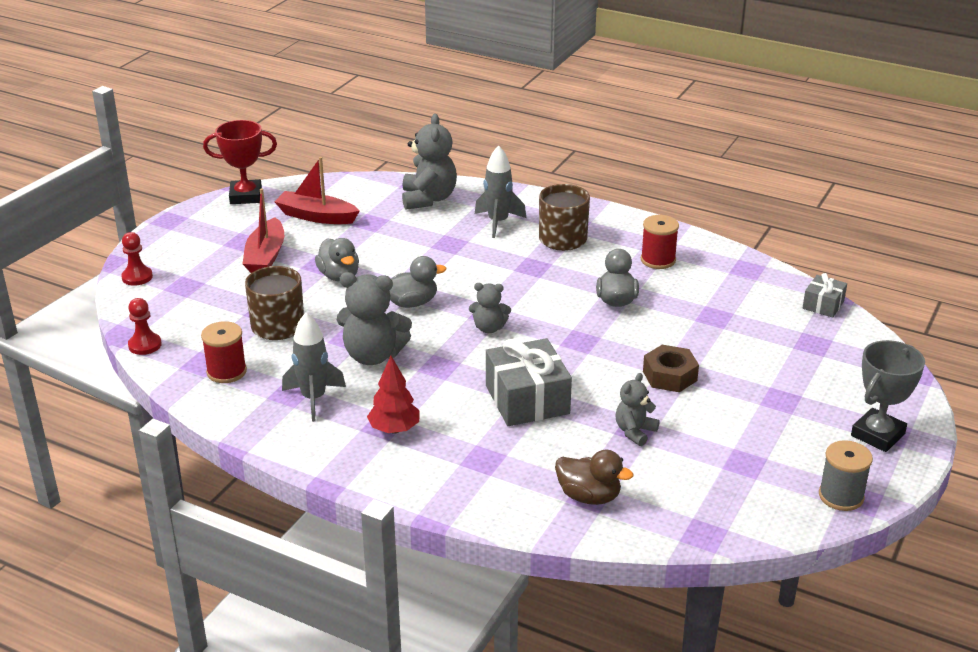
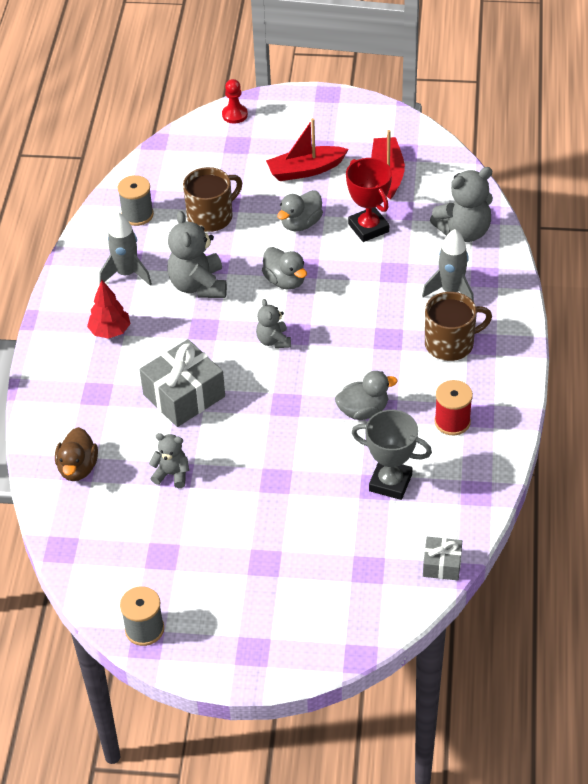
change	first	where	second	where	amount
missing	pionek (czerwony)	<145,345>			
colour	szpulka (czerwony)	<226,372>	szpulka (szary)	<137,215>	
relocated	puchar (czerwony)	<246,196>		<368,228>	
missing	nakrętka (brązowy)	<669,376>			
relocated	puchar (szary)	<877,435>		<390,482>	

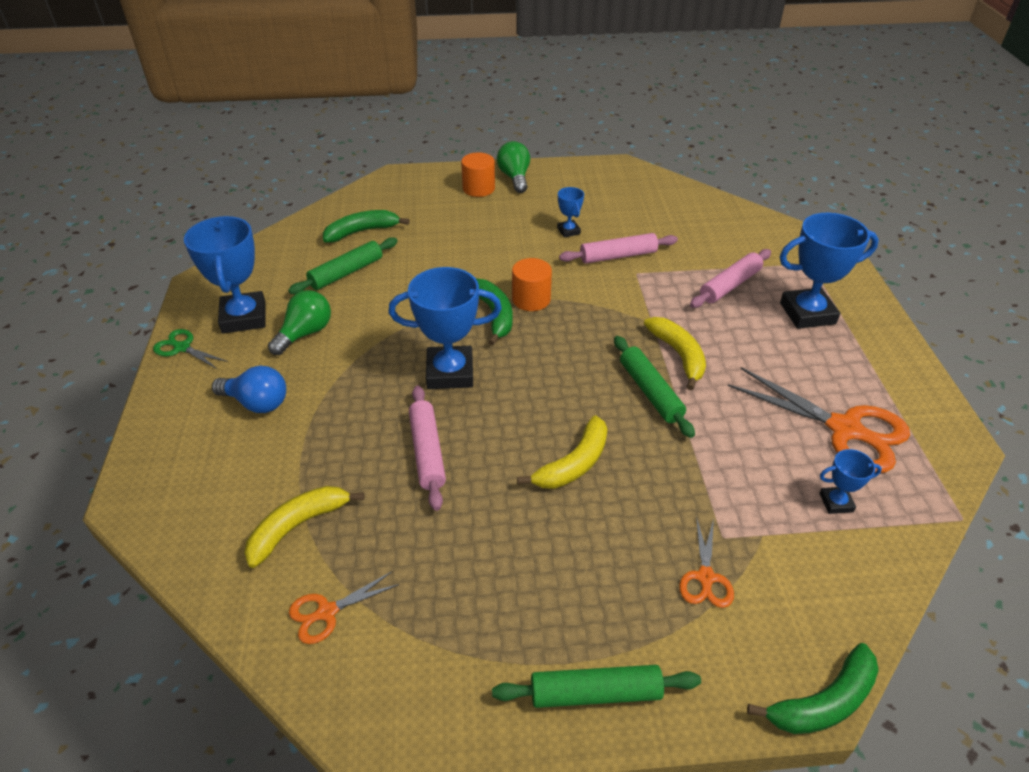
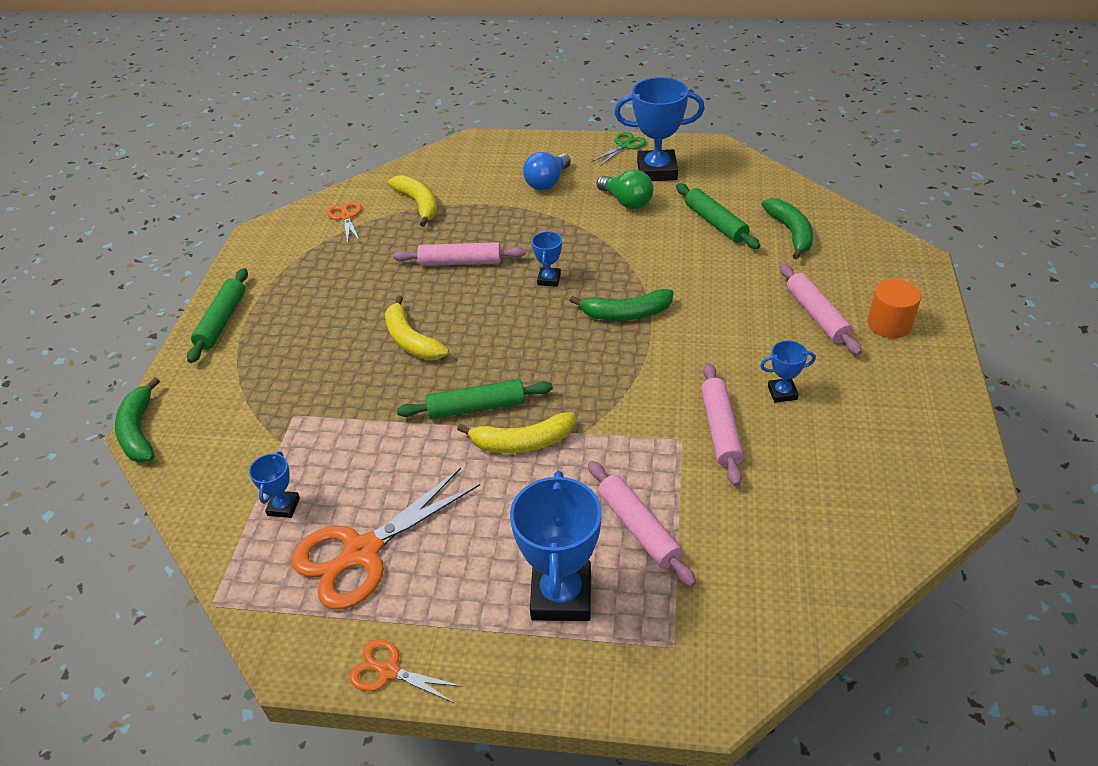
change	first	where	second	where	amount
size	puchar (niebieski)	<450,373>		<549,279>	x0.49
missing	żarówka (zielony)	<515,178>			
missing	walec (pomarańczowy)	<531,299>			
relocated	nożyczki (pomarańczowy)	<705,578>		<388,671>	
appeared			wałek do ciasta (różowy)	<817,315>	

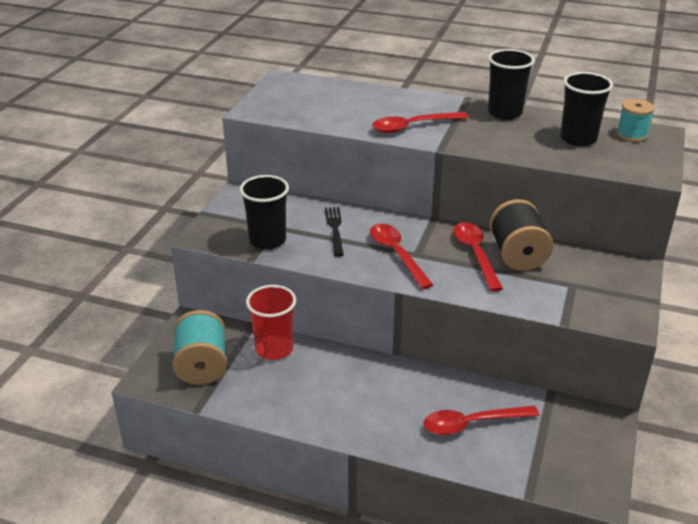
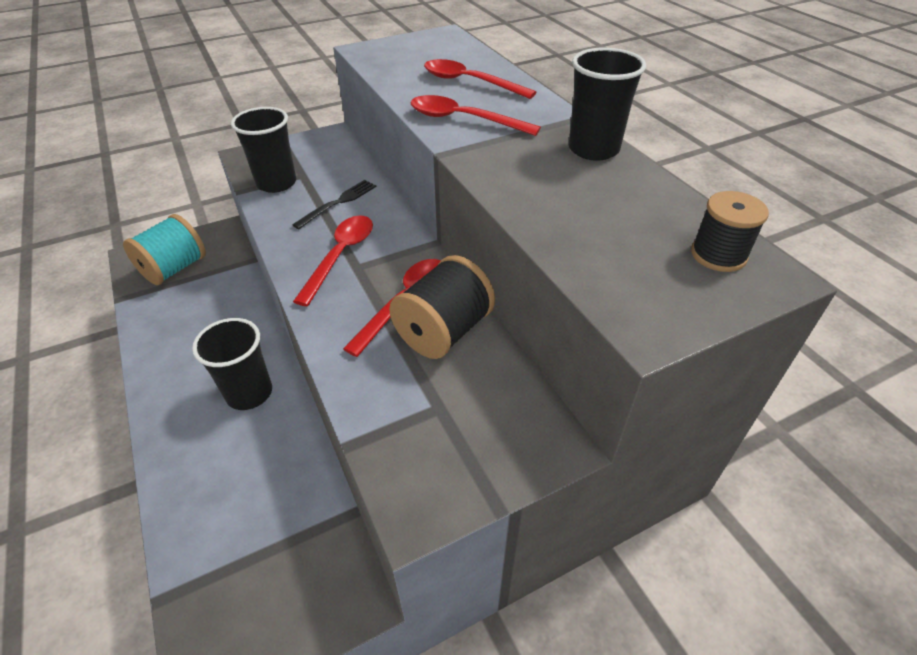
change	first	where	second	where	amount
missing	szklanka (czerwony)	<274,349>			
relocated	łyżka (czerwony)	<472,423>		<470,82>	
relocated	szklanka (czarny)	<578,139>		<249,393>	
colour	szpulka (turkusowy)	<631,135>	szpulka (czarny)	<718,255>	

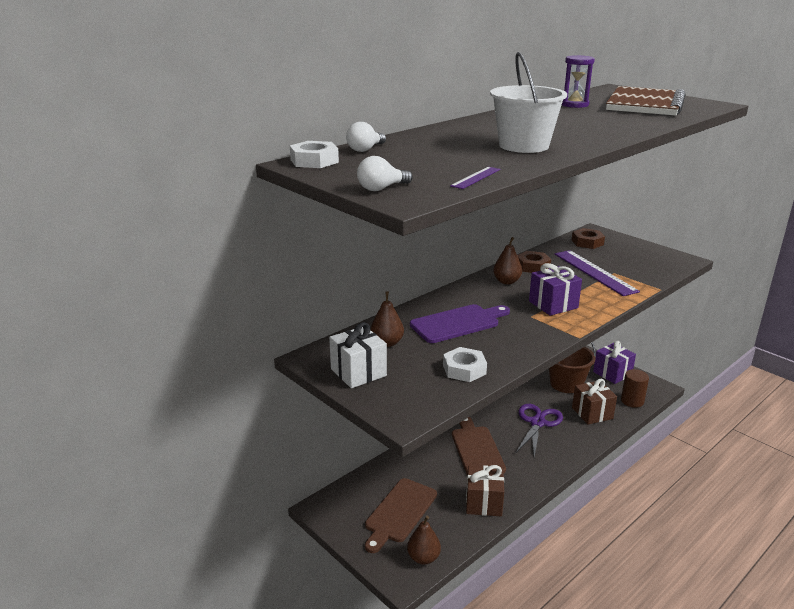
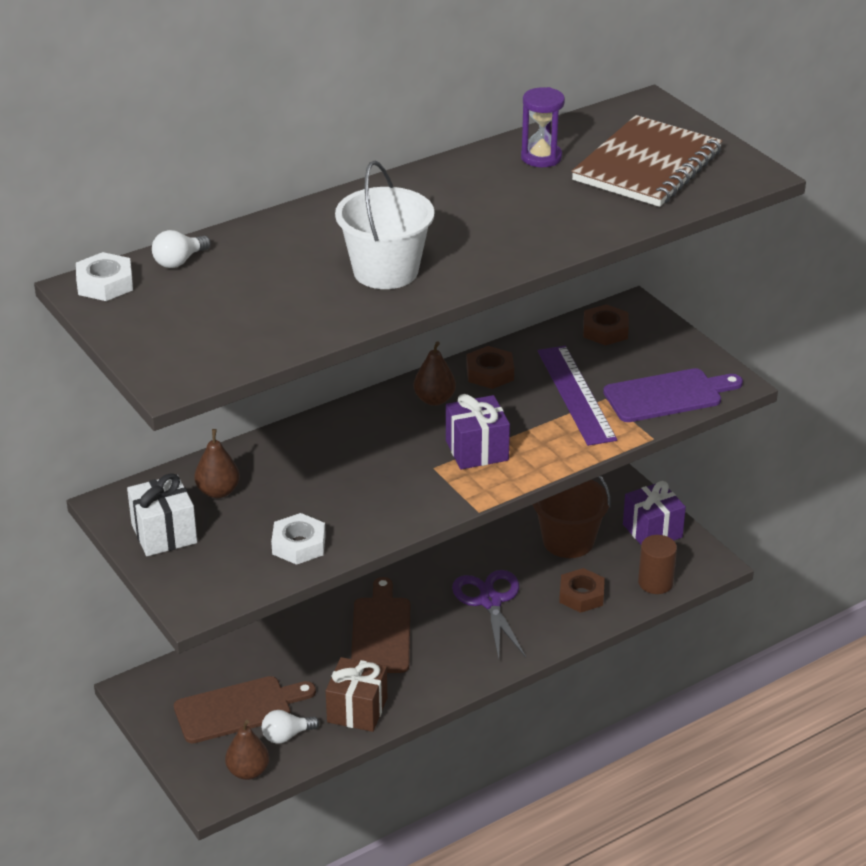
change	first	where	second	where	amount
relocated	żarówka (biały)	<381,188>		<286,736>	
spun	deska do krojenia (brązowy)	<399,512>		<238,709>	150 degrees counterclockwise
relocated	deska do krojenia (fioletowy)	<458,323>		<667,395>	
missing	linijka (fioletowy)	<476,177>			
spun	nożyczki (fioletowy)	<537,423>		<490,601>	45 degrees counterclockwise
exchanged	prezent (brązowy)	<592,413>	nakrętka (brązowy)	<581,595>	

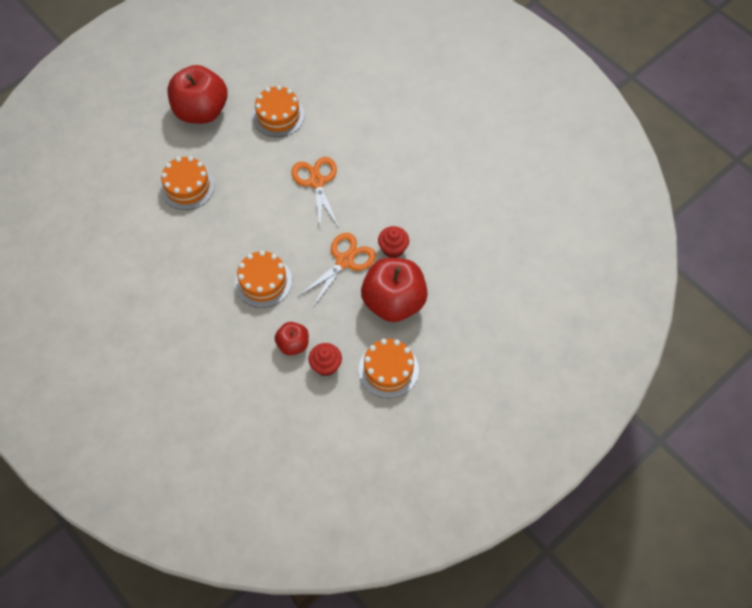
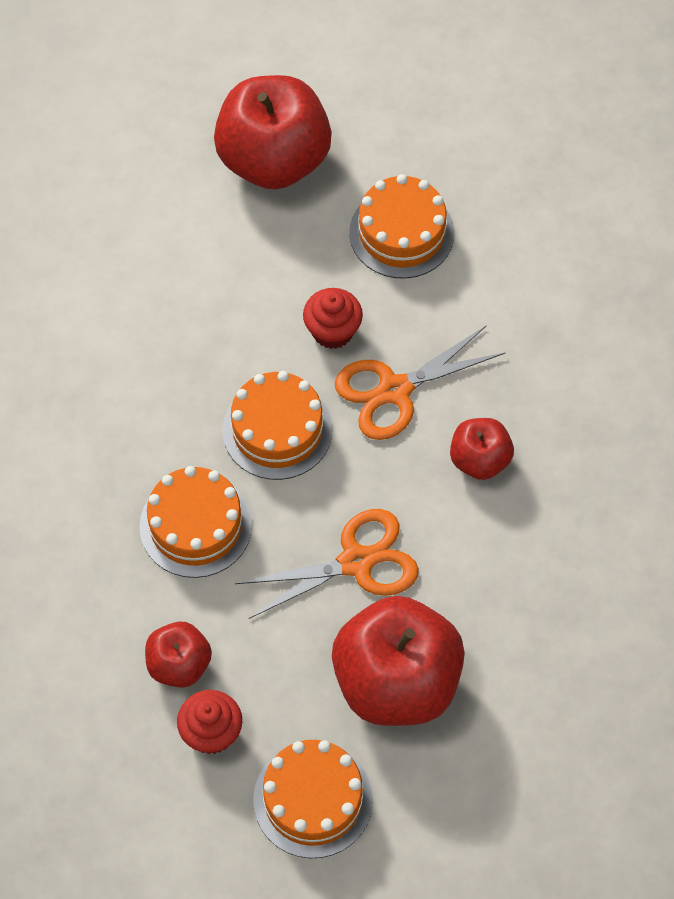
change	first	where	second	where	amount
relocated	tort (pomarańczowy)	<187,186>		<277,430>	
spun	nożyczki (pomarańczowy)	<316,182>		<395,390>	135 degrees counterclockwise
relocated	muffinka (czerwony)	<393,249>		<332,331>	
appeared			jabłko (czerwony)	<479,460>	

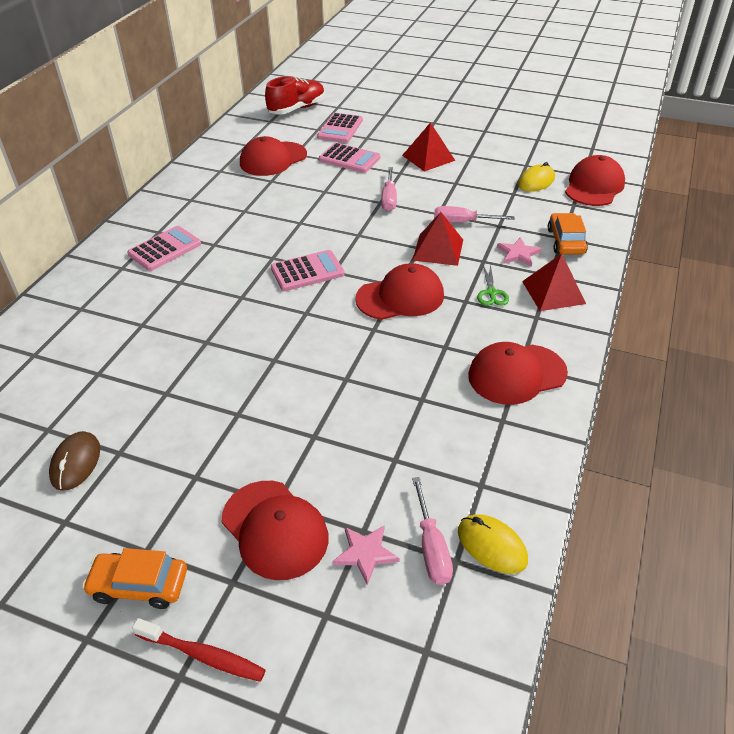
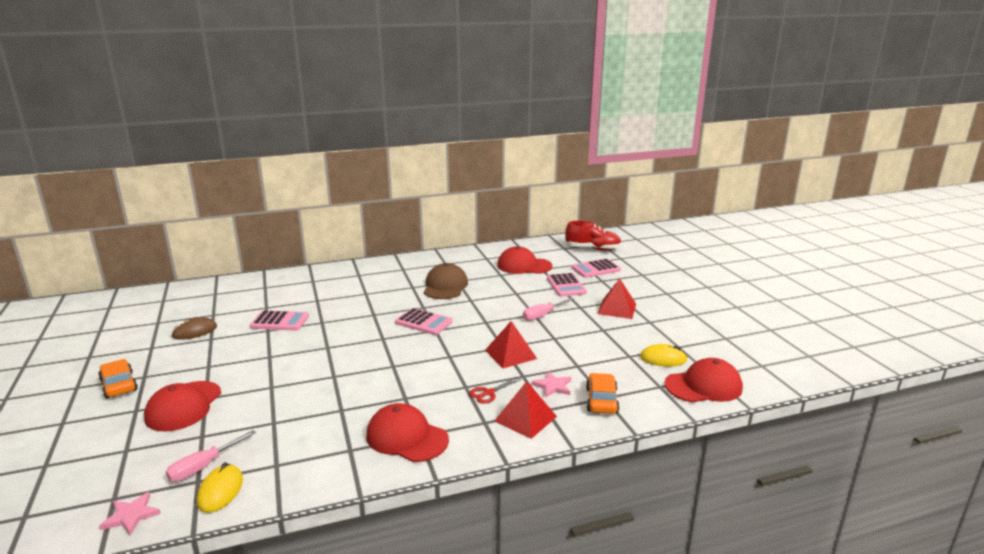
change	first	where	second	where	amount
relocated	kalkulator (różowy)	<165,249>		<280,321>	
missing	szczoteczka do zębów (czerwony)	<203,655>			
relocated	gwiazda (różowy)	<365,553>		<131,515>	
missing	czapka (czerwony)	<400,297>			
missing	śrubokręt (różowy)	<462,222>			
colour	nożyczki (zielony)	<491,293>	nożyczki (czerwony)	<489,393>	
spun	samochód (pomarańczowy)	<565,241>		<601,400>	45 degrees counterclockwise
appeared			czapka (brązowy)	<445,286>	

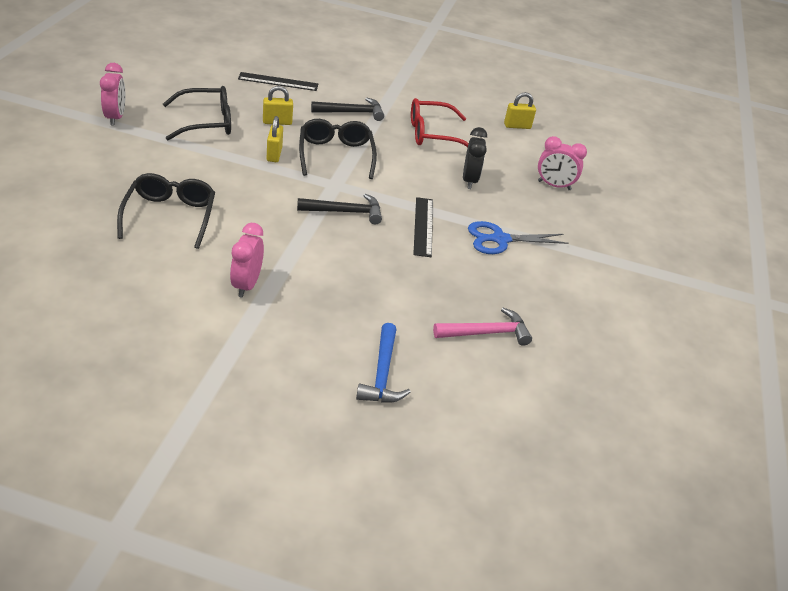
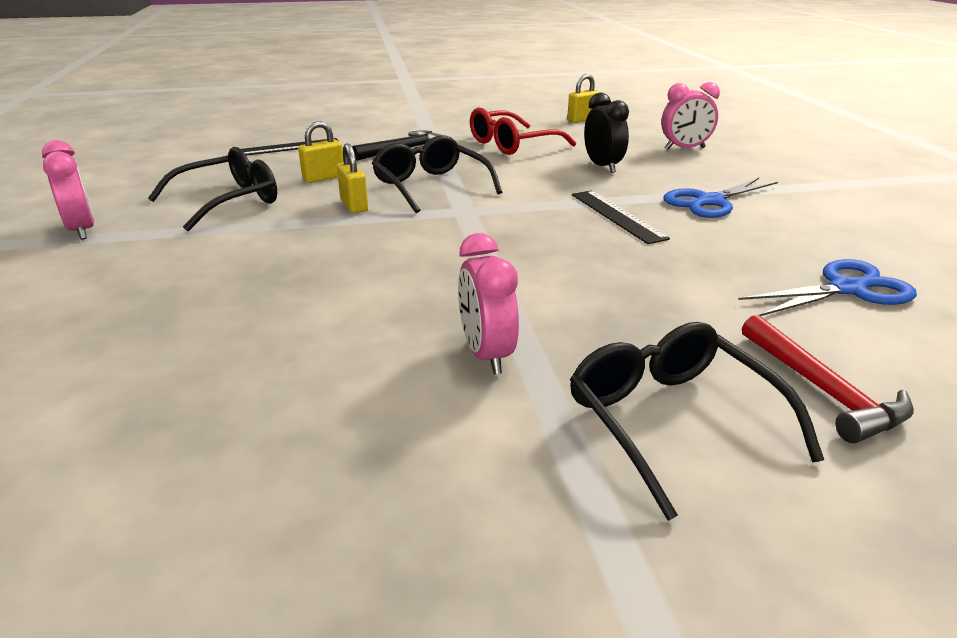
change	first	where	second	where	amount
relocated	okulary (czarny)	<170,216>		<672,421>	
missing	młotek (czarny)	<345,212>			
colour	młotek (niebieski)	<382,374>	młotek (czerwony)	<823,390>	
exchanged	młotek (różowy)	<486,333>	nożyczki (niebieski)	<847,289>	

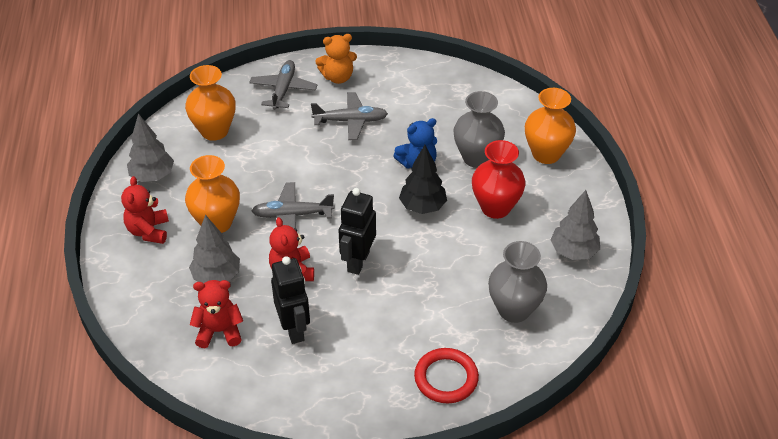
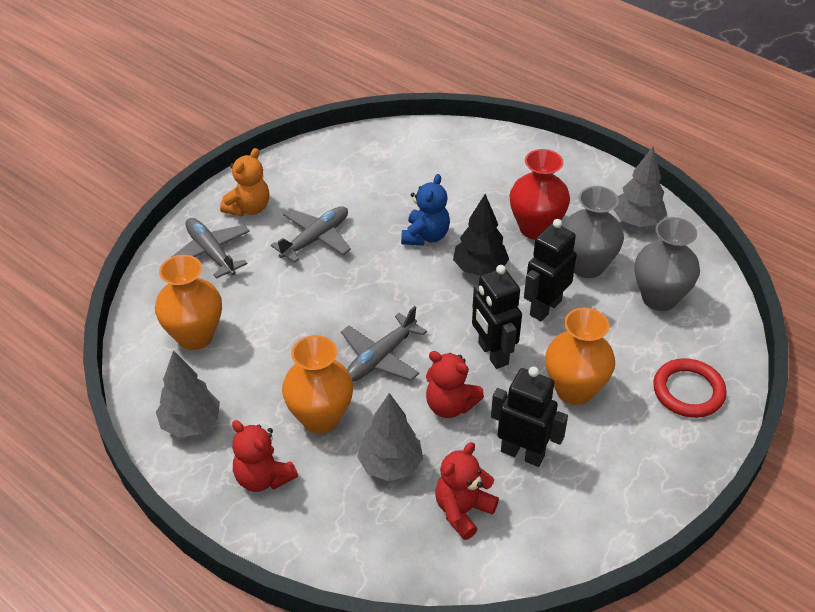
change	first	where	second	where	amount
relocated	wazon (szary)	<476,158>		<587,266>	
relocated	wazon (pomarańczowy)	<546,154>		<574,390>	
appeared			robot (czarny)	<545,307>	

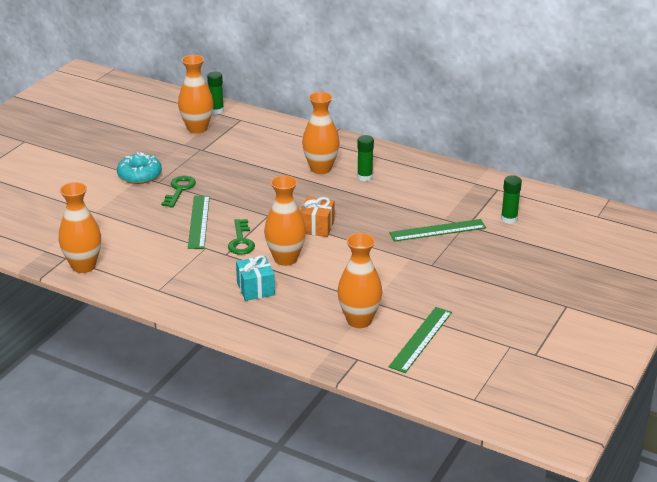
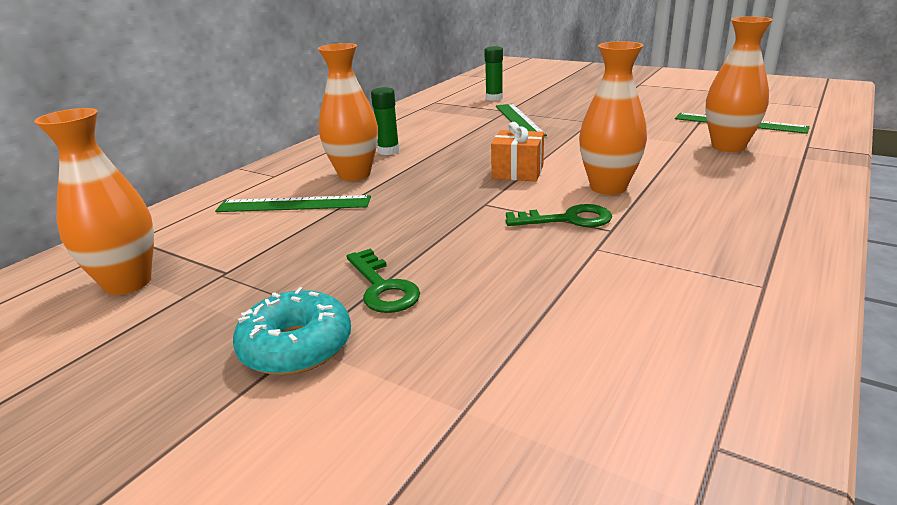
change	first	where	second	where	amount
missing	wazon (pomarańczowy)	<83,266>			
spun	klucz (zielony)	<179,190>		<382,287>	135 degrees counterclockwise
relocated	linijka (zielony)	<198,222>		<294,204>	
missing	klej w sztyfcie (zielony)	<216,110>			
missing	prezent (turkusowy)	<255,289>			

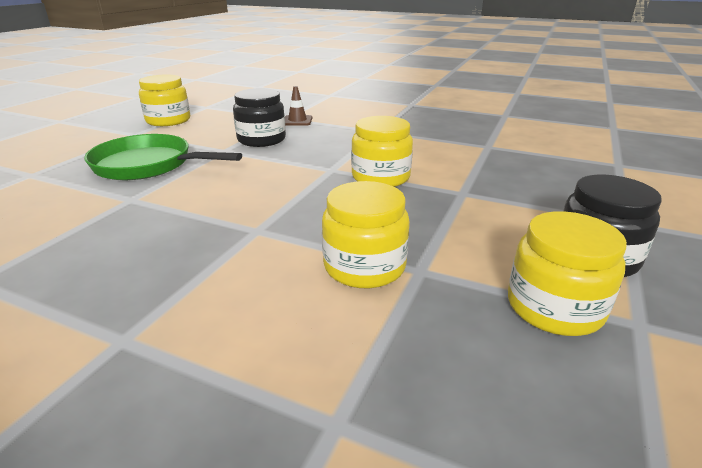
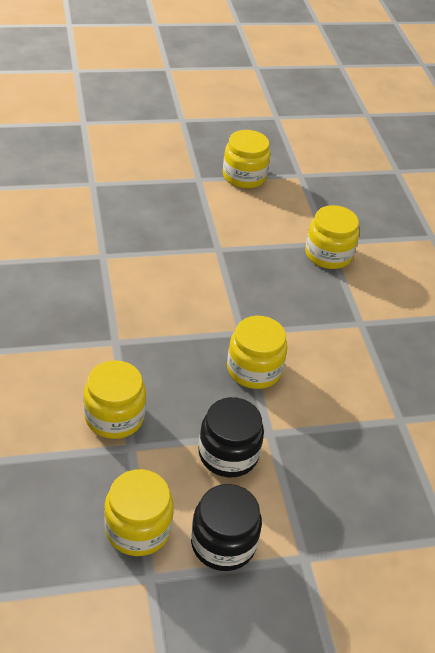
change	first	where	second	where	amount
missing	patelnia (zielony)	<148,165>			
relocated	słoik (czarny)	<261,139>		<228,454>	
exchanged	pachołek (brązowy)	<297,121>	słoik (żółty)	<328,254>	

